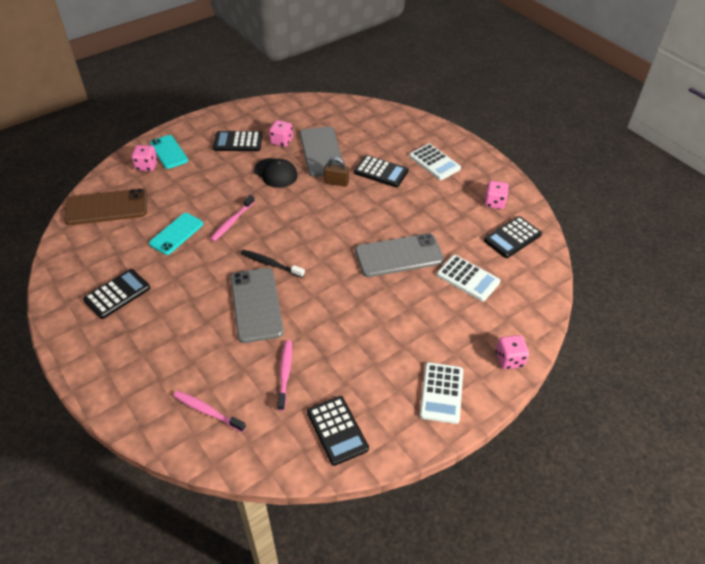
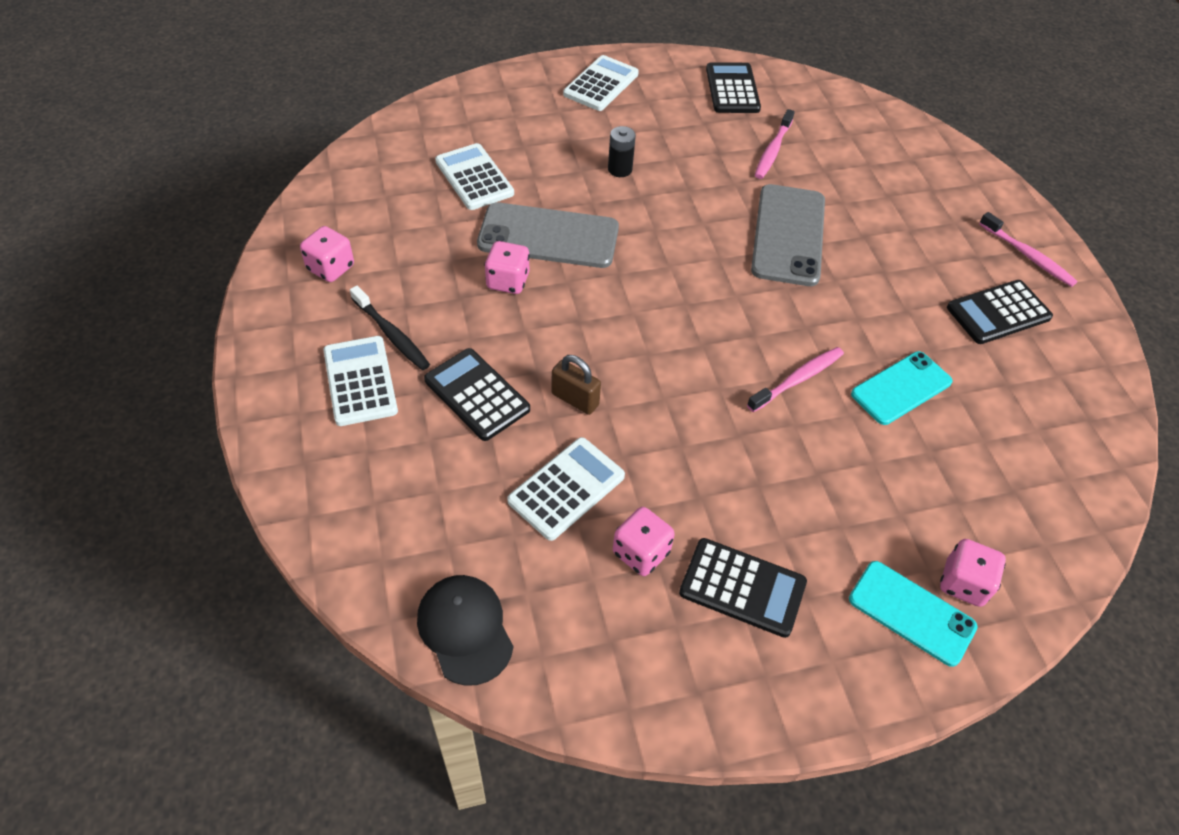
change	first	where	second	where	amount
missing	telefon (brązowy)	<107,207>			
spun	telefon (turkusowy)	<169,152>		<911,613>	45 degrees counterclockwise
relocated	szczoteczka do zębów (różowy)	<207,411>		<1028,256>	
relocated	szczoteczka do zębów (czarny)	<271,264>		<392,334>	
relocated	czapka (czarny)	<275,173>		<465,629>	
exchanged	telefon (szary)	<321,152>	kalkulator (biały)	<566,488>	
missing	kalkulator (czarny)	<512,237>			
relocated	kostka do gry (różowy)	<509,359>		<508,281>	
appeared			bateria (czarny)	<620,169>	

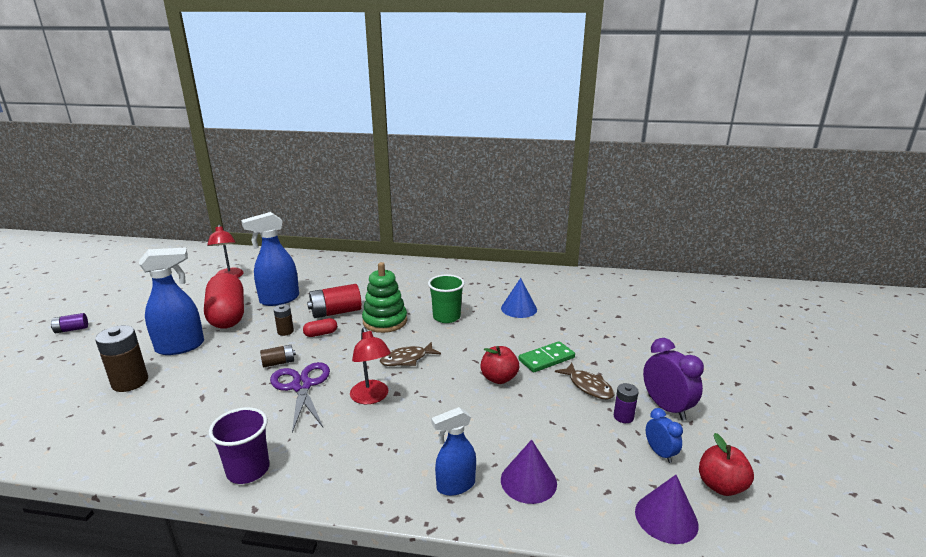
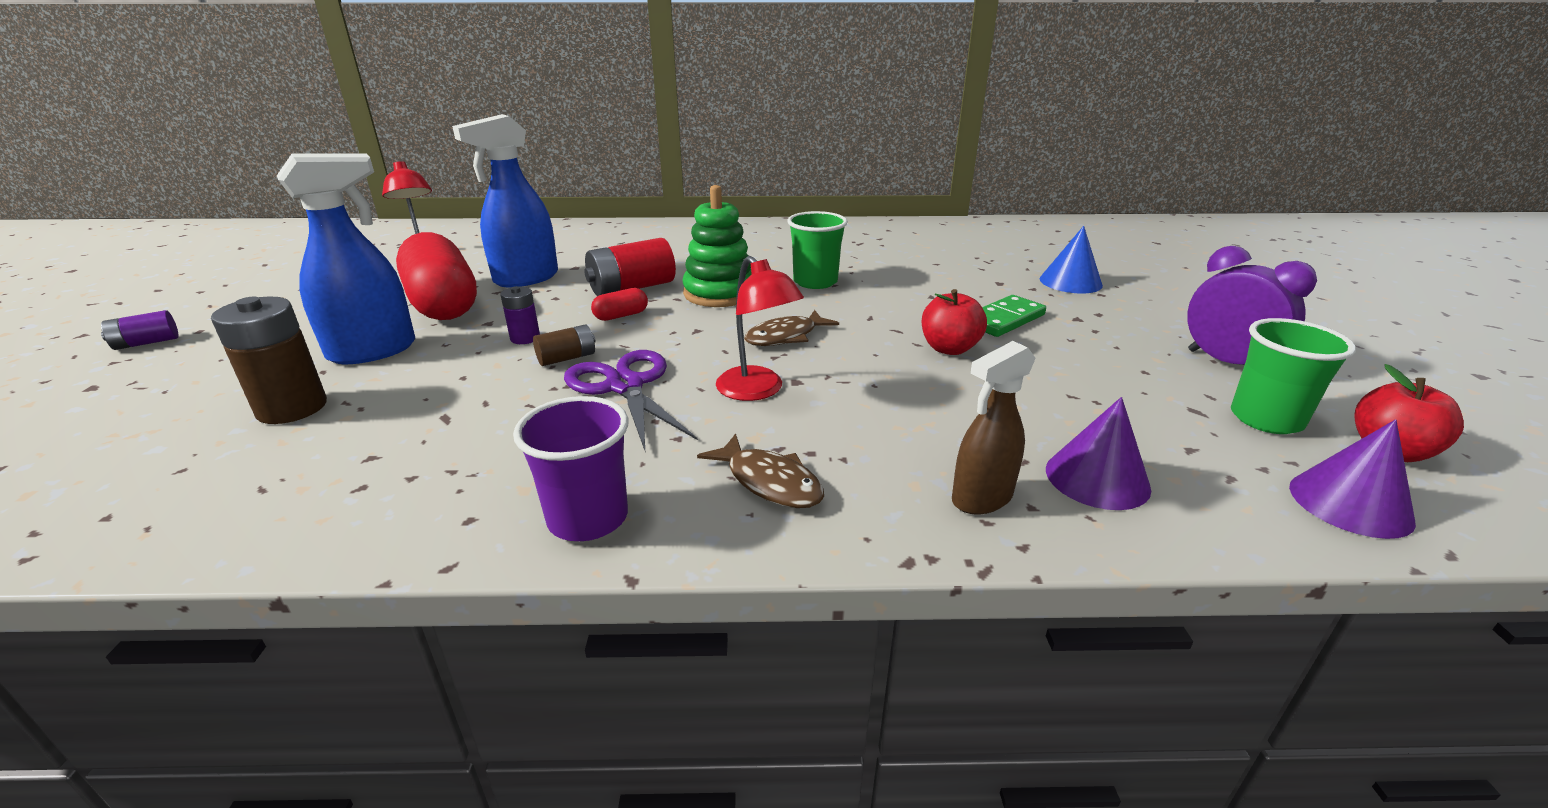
change	first	where	second	where	amount
missing	bateria (brązowy)	<285,331>			
colour	spryskiwacz (niebieski)	<455,485>	spryskiwacz (brązowy)	<981,498>	
relocated	stożek (niebieski)	<519,308>		<1070,282>	
relocated	ryba (brązowy)	<588,386>		<769,482>	
relocated	bateria (fioletowy)	<623,417>		<525,338>	
exchanged	budzik (niebieski)	<660,453>	szklanka (zielony)	<1266,419>	

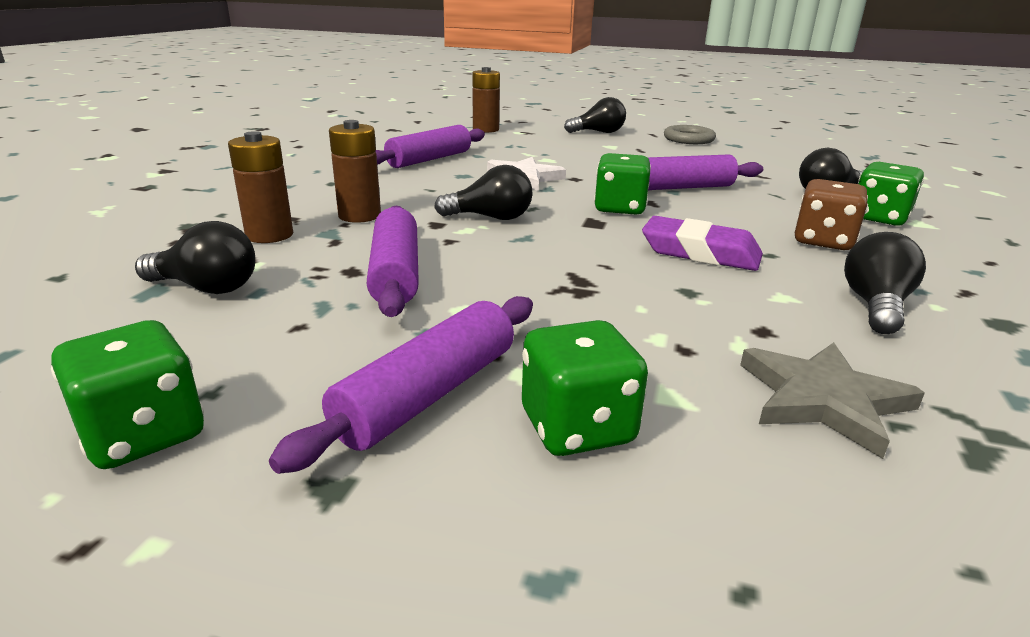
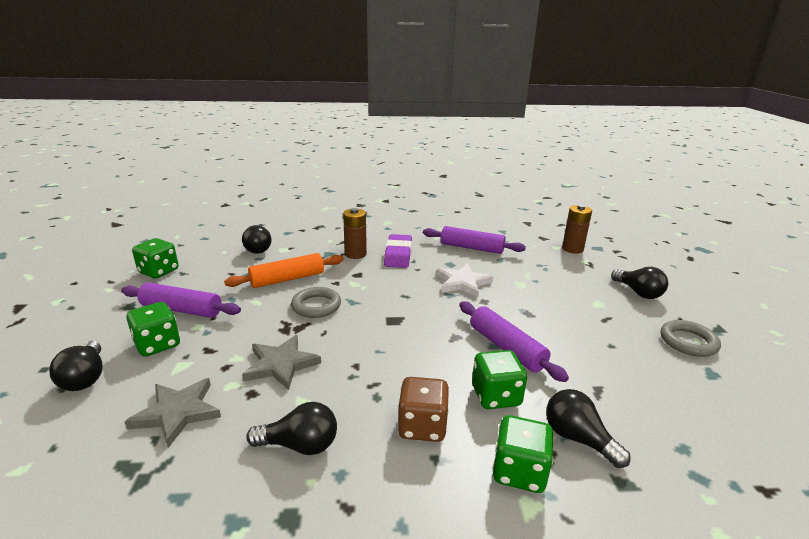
change	first	where	second	where	amount
missing	bateria (brązowy)	<269,235>			
colour	wałek do ciasta (fioletowy)	<395,273>	wałek do ciasta (pomarańczowy)	<287,279>	
relocated	żarówka (czarny)	<490,218>		<85,378>	
relocated	kostka do gry (zielony)	<619,208>		<496,396>	
relocated	gumka do mazania (fioletowy)	<700,252>		<398,255>	
appeared			gwiazda (szary)	<281,364>	
appeared			pierścień (szary)	<316,306>	

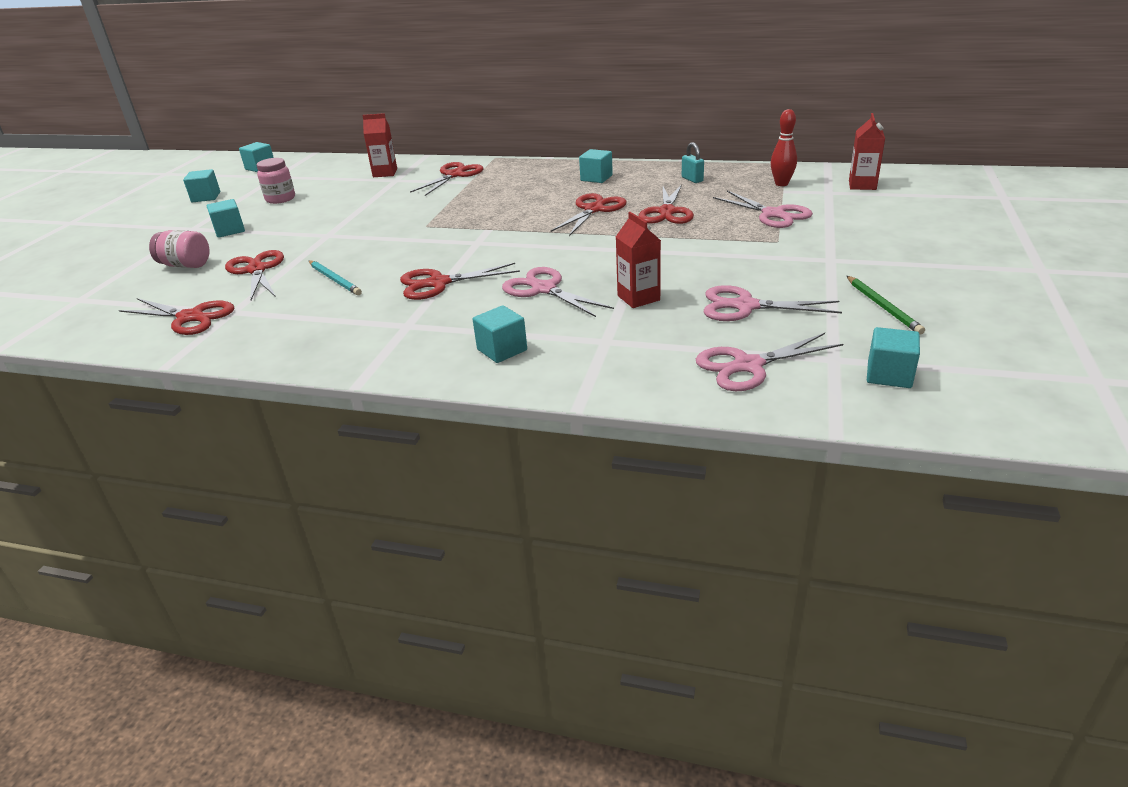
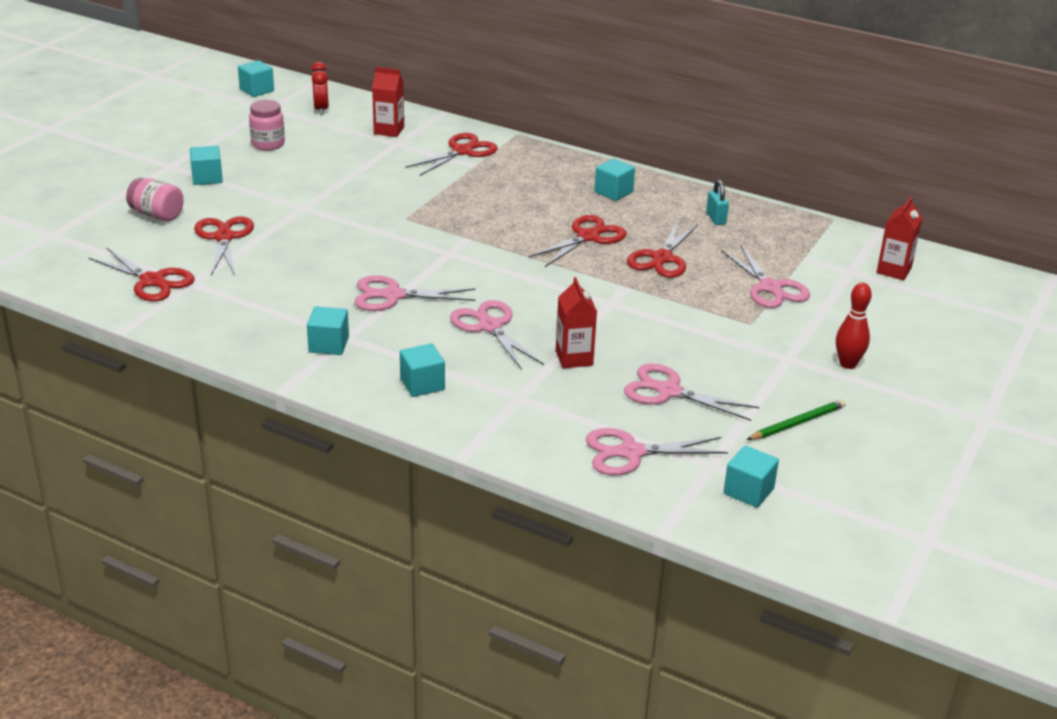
change	first	where	second	where	amount
relocated	sześcian (turkusowy)	<206,197>		<328,345>	
missing	ołówek (turkusowy)	<335,279>			
colour	nożyczki (czerwony)	<439,283>	nożyczki (różowy)	<393,296>	
relocated	kręgiel (czerwony)	<781,184>		<847,364>	
spun	ołówek (zielony)	<883,307>		<797,423>	120 degrees counterclockwise
appeared			budzik (czerwony)	<321,109>	

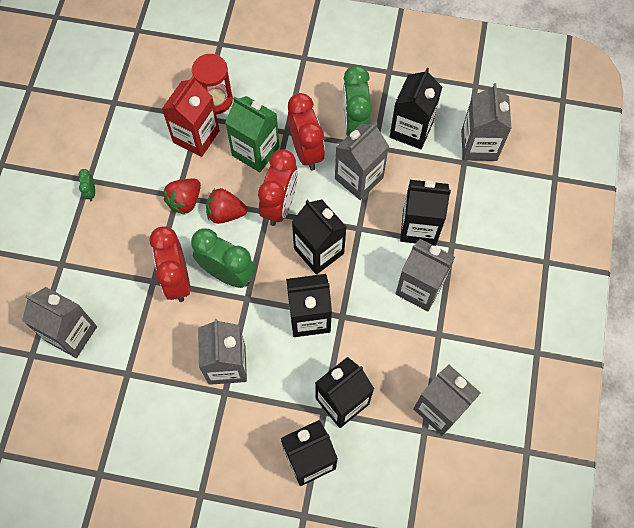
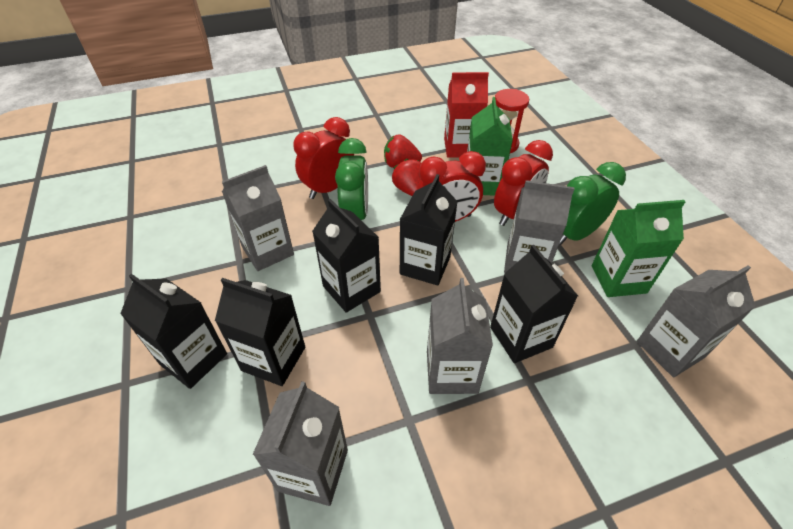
change	first	where	second	where	amount
missing	karton mleka (szary)	<71,333>			
missing	budzik (zielony)	<91,192>			
colour	karton mleka (czarny)	<411,130>	karton mleka (zielony)	<618,279>	

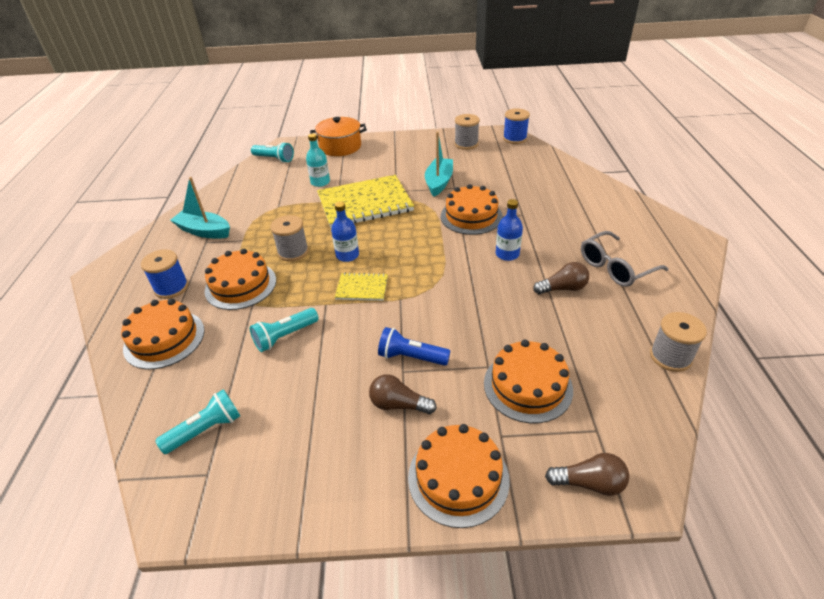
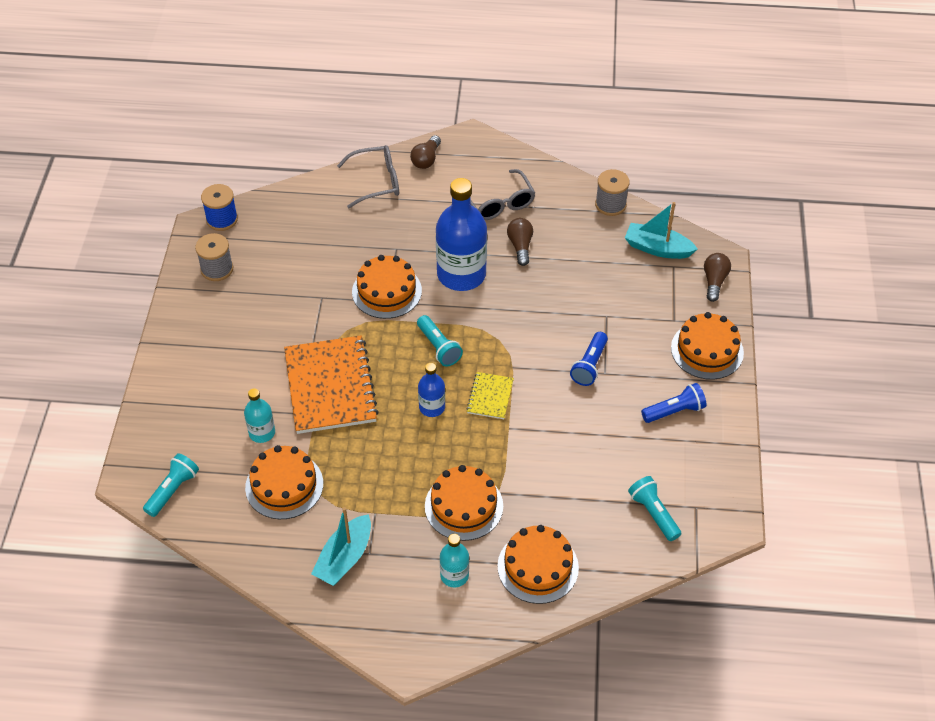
change	first	where	second	where	amount
exchanged	szpulka (niebieski)	<171,288>	butelka (turkusowy)	<454,575>	
relocated	latarka (turkusowy)	<285,336>		<438,347>	
missing	szpulka (szary)	<293,252>			
missing	garnek (pomarańczowy)	<340,147>			
colour	zeszyt (żółty)	<365,203>	zeszyt (pomarańczowy)	<330,386>	
relocated	żarówka (brązowy)	<398,404>		<426,159>	
relocated	łódka (turkusowy)	<439,182>		<657,248>	
relocated	tort (pomarańczowy)	<527,386>		<284,485>	
size	butelka (niebieski)	<507,254>		<461,274>	x2.02
appeared			okulary (szary)	<376,182>	
appeared			latarka (niebieski)	<674,411>	

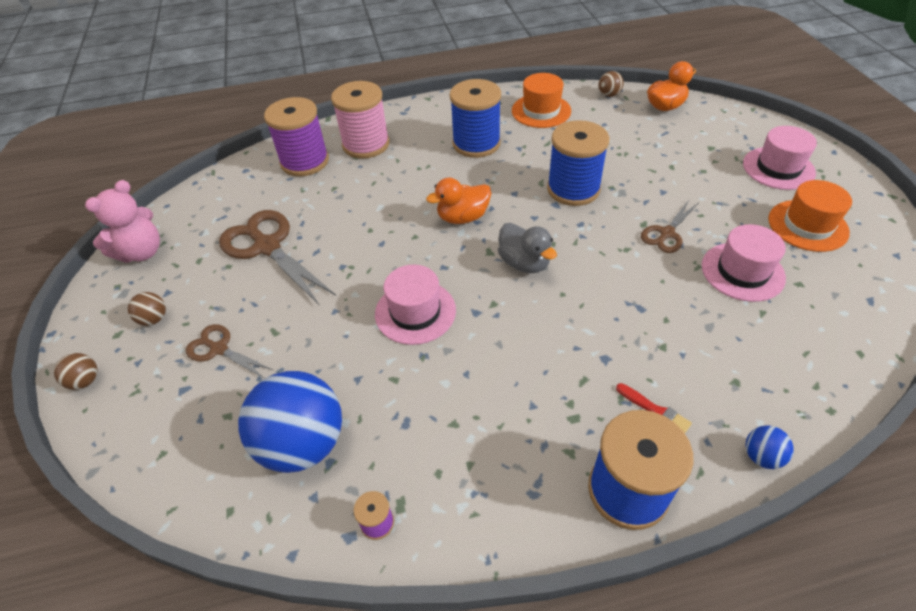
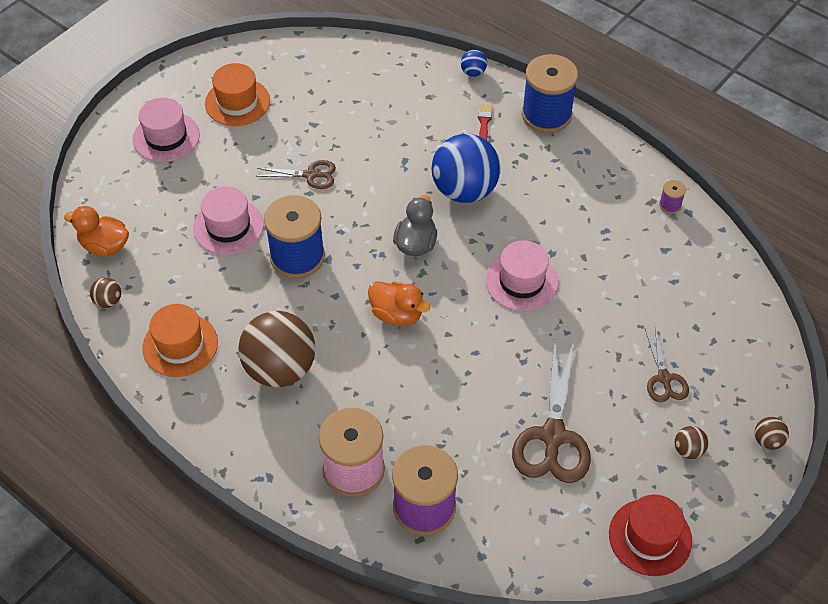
change	first	where	second	where	amount
exchanged	miś (różowy)	<142,252>	kapelusz (czerwony)	<650,537>	
relocated	piłka (niebieski)	<303,443>		<464,190>	
exchanged	szpulka (niebieski)	<476,143>	piłka (brązowy)	<280,369>	
relocated	kapelusz (różowy)	<742,271>		<228,226>	

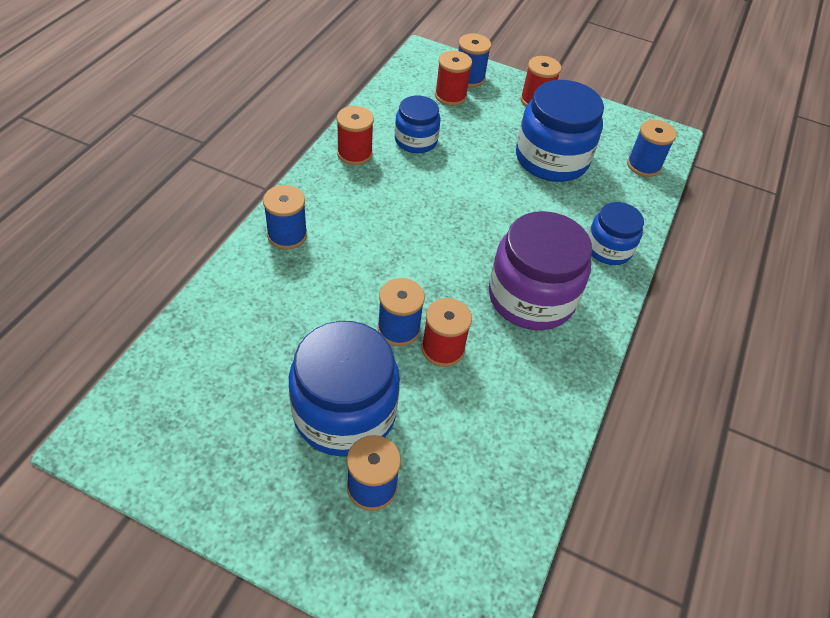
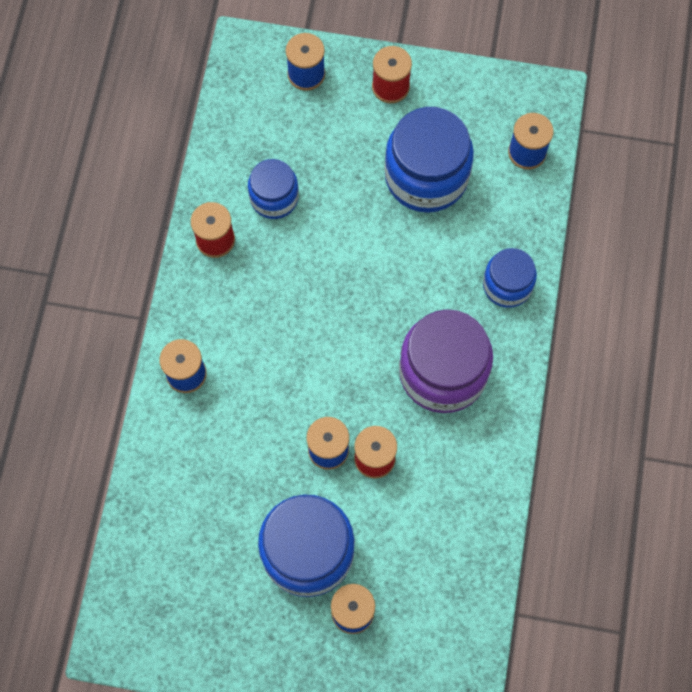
change	first	where	second	where	amount
missing	szpulka (czerwony)	<450,96>			

